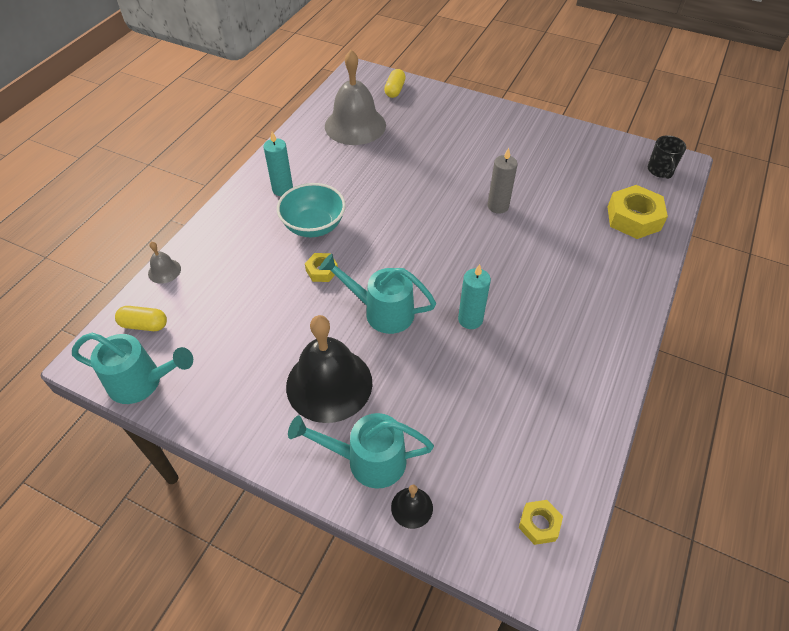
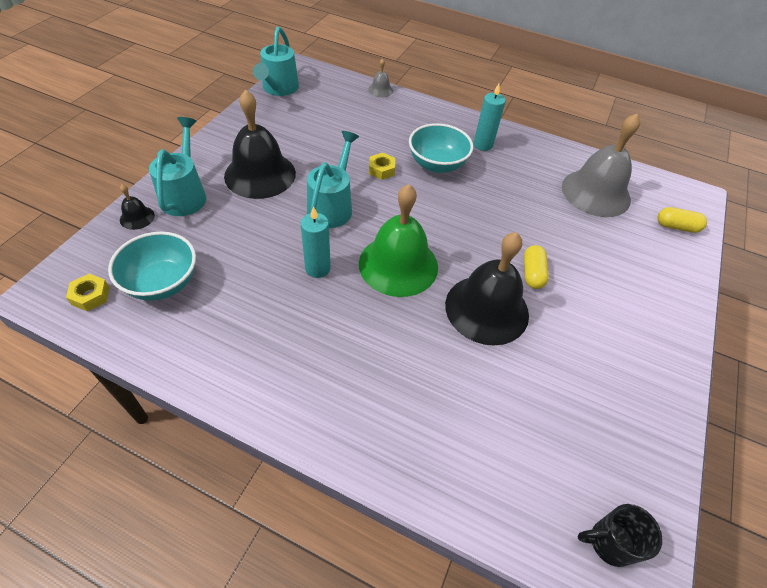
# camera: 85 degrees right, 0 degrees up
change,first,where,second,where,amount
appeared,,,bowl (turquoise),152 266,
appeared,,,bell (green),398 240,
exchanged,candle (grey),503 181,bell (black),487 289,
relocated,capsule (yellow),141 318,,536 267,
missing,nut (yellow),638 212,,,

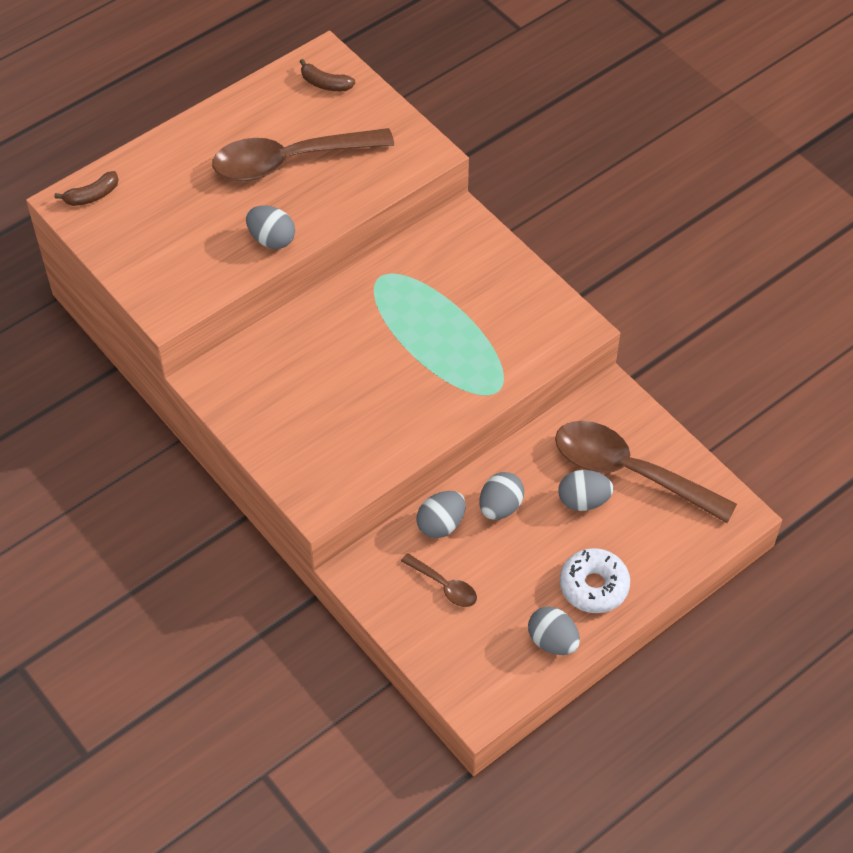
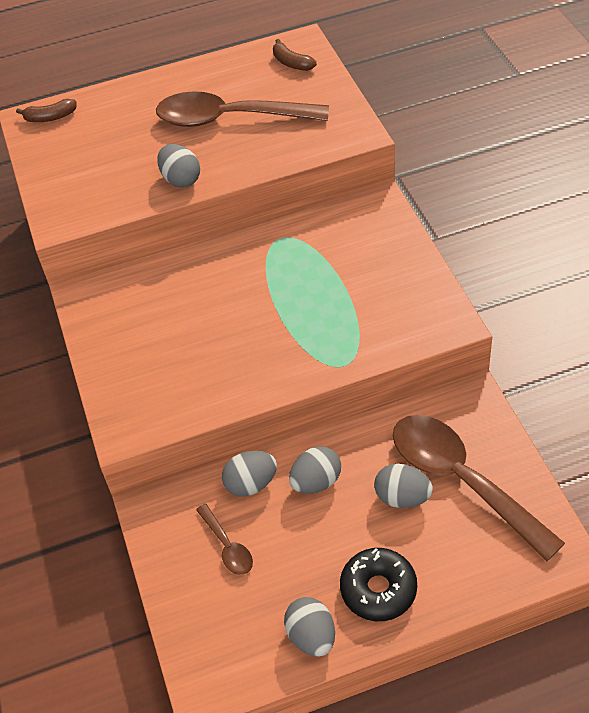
# camera: 25 degrees right, 5 degrees down
change,first,where,second,where,amount
colour,donut (white),595 580,donut (black),378 584,

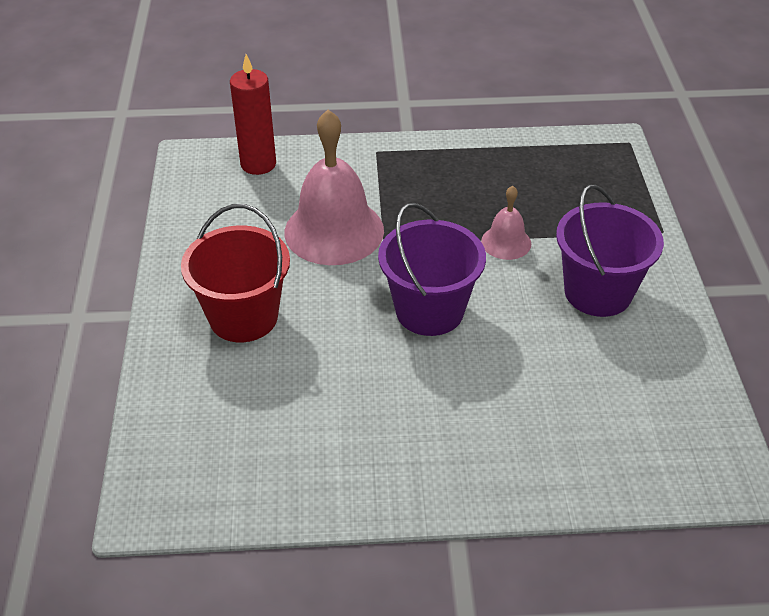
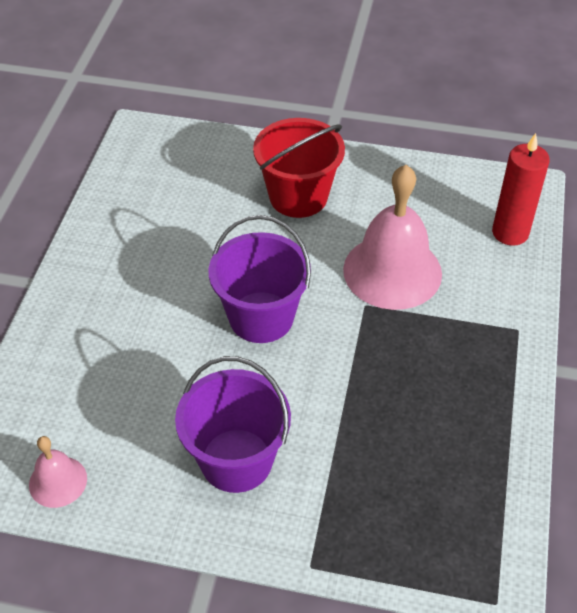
# camera: 105 degrees right, 5 degrees up
change,first,where,second,where,amount
relocated,bell (pink),506 223,,58 472,

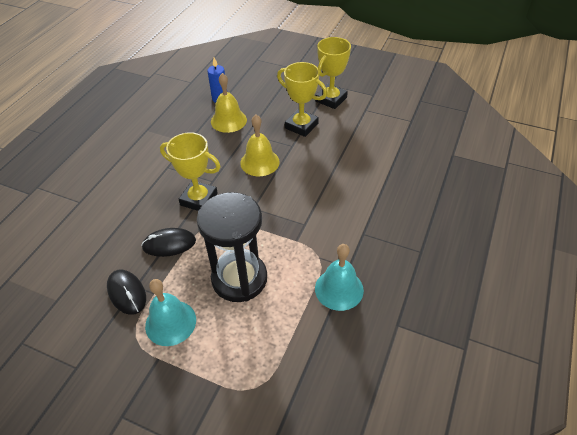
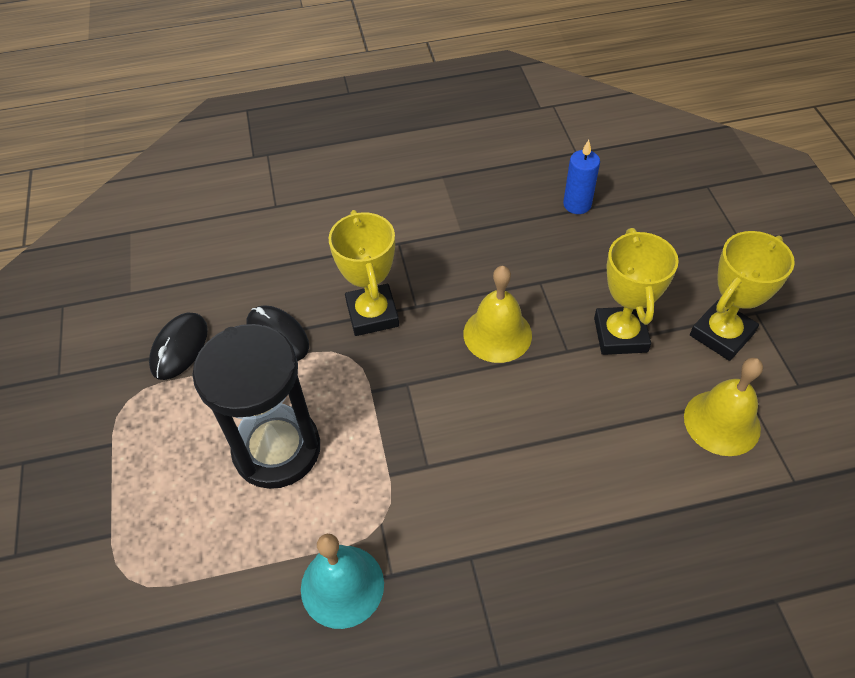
# camera: 55 degrees right, 5 degrees up
change,first,where,second,where,amount
relocated,bell (yellow),229 103,,723 407,
spun,trophy (yellow),333 73,,742 296,45 degrees counterclockwise
missing,bell (turquoise),170 312,,,

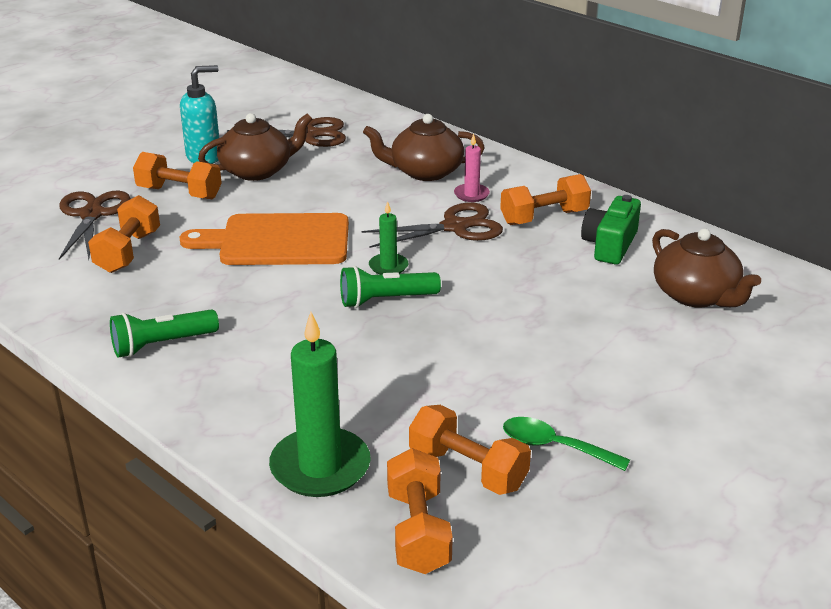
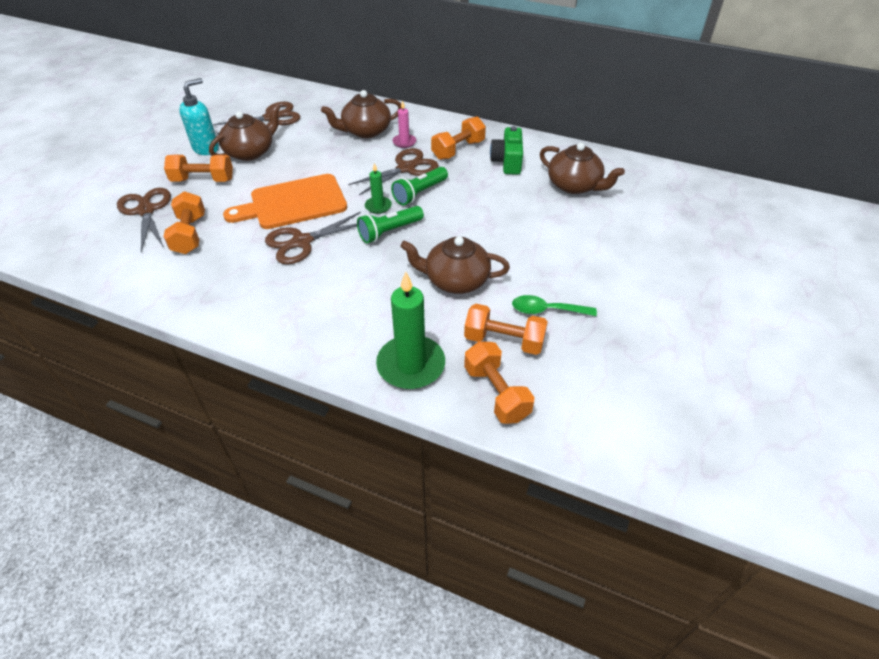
# camera: 20 degrees left, 15 degrees up
change,first,where,second,where,amount
appeared,,,scissors (brown),313 238,
relocated,flashlight (green),164 333,,419 186,
appeared,,,teapot (brown),455 265,

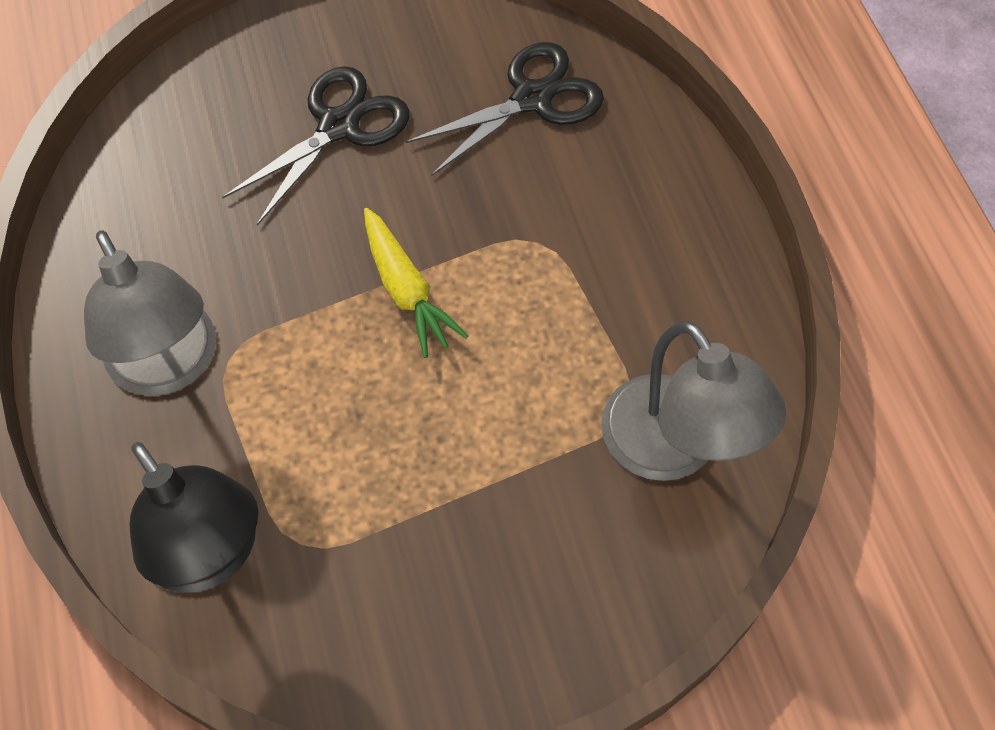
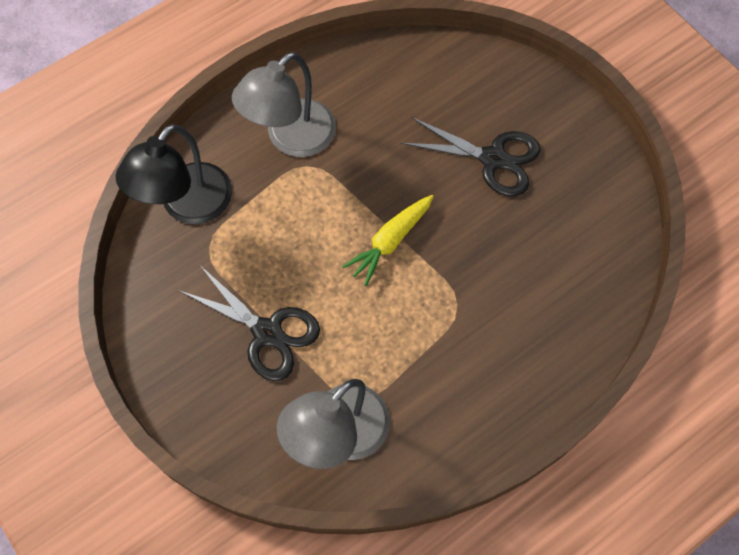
# camera: 70 degrees right, 5 degrees up
change,first,where,second,where,amount
relocated,scissors (black),504 109,,250 323,

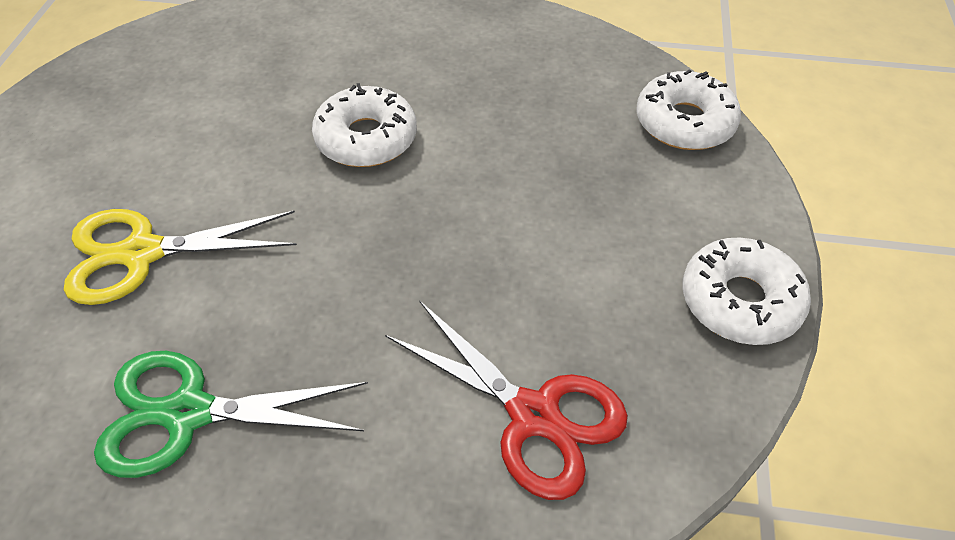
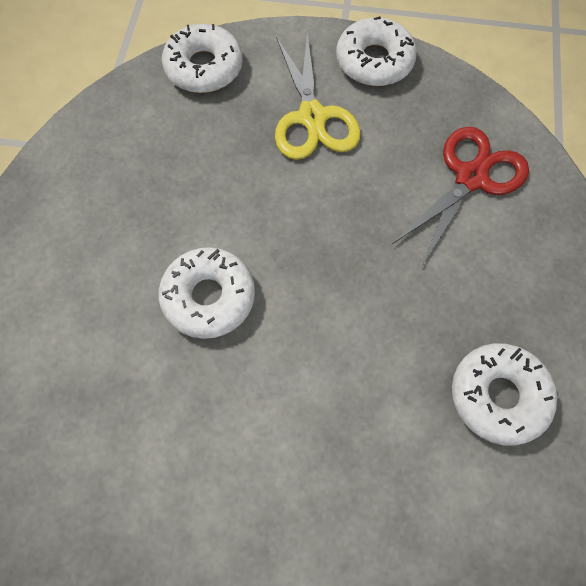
# camera: 90 degrees left, 15 degrees up
change,first,where,second,where,amount
relocated,scissors (yellow),180 257,,318 96,
exchanged,scissors (green),231 414,donut (white),504 394,

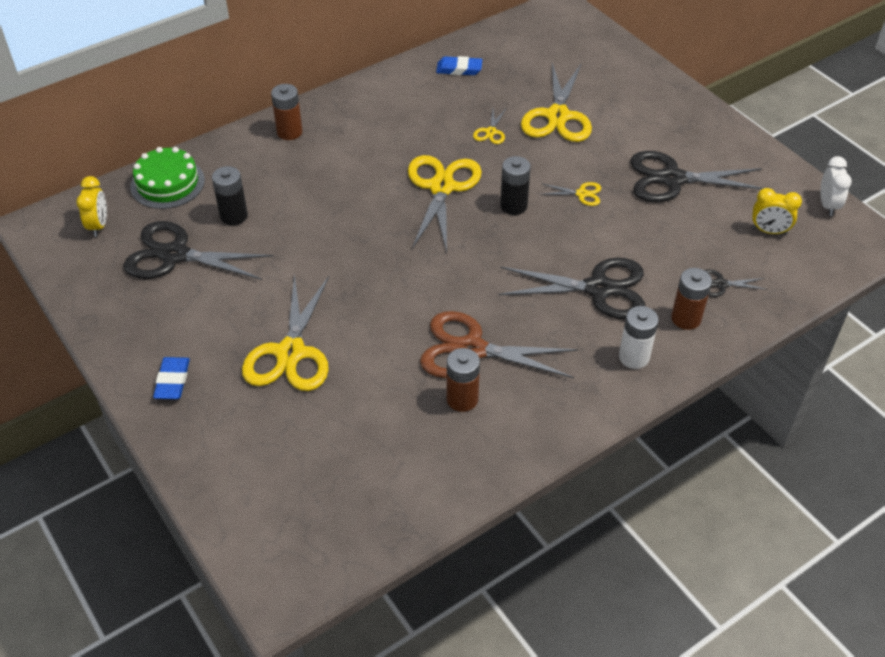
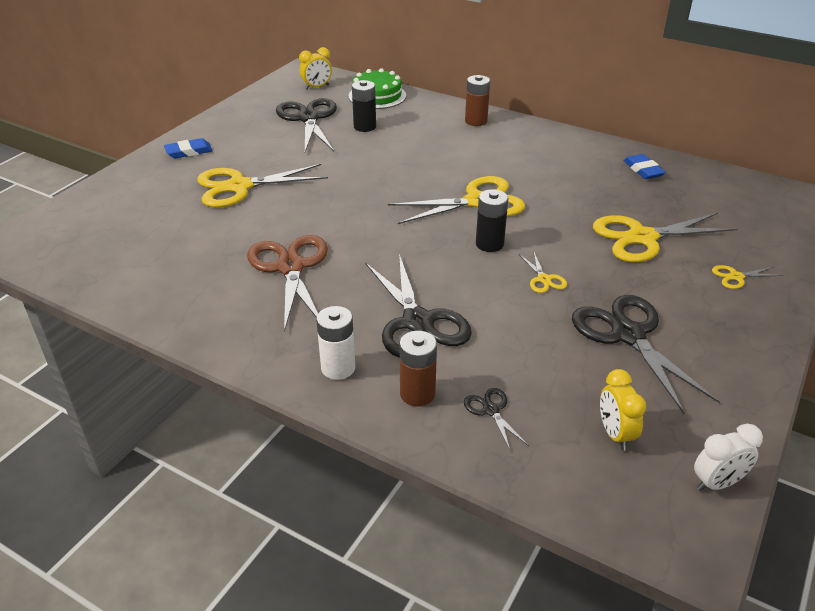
# camera: 65 degrees right, 10 degrees down
change,first,where,second,where,amount
relocated,scissors (yellow),489 126,,747 277,
missing,battery (brown),463 380,,,

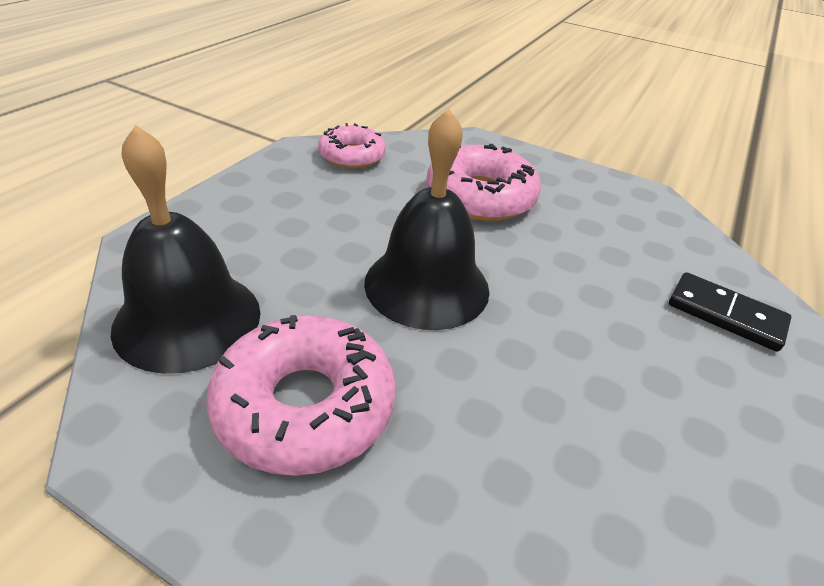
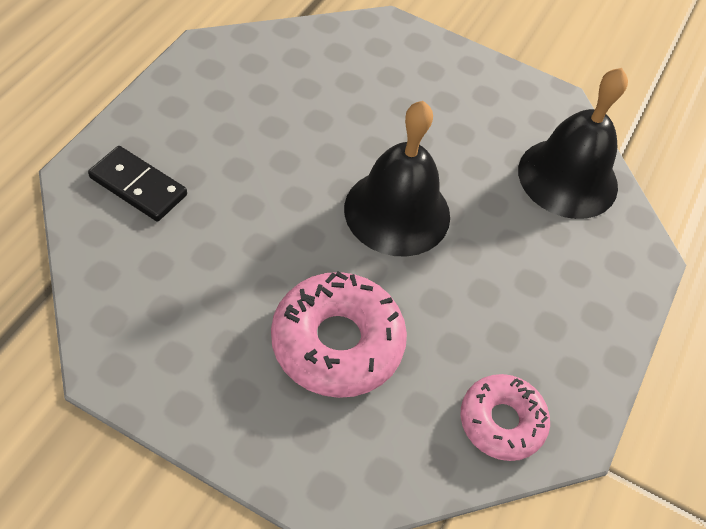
# camera: 175 degrees right, 15 degrees up
change,first,where,second,where,amount
missing,donut (pink),301 395,,,

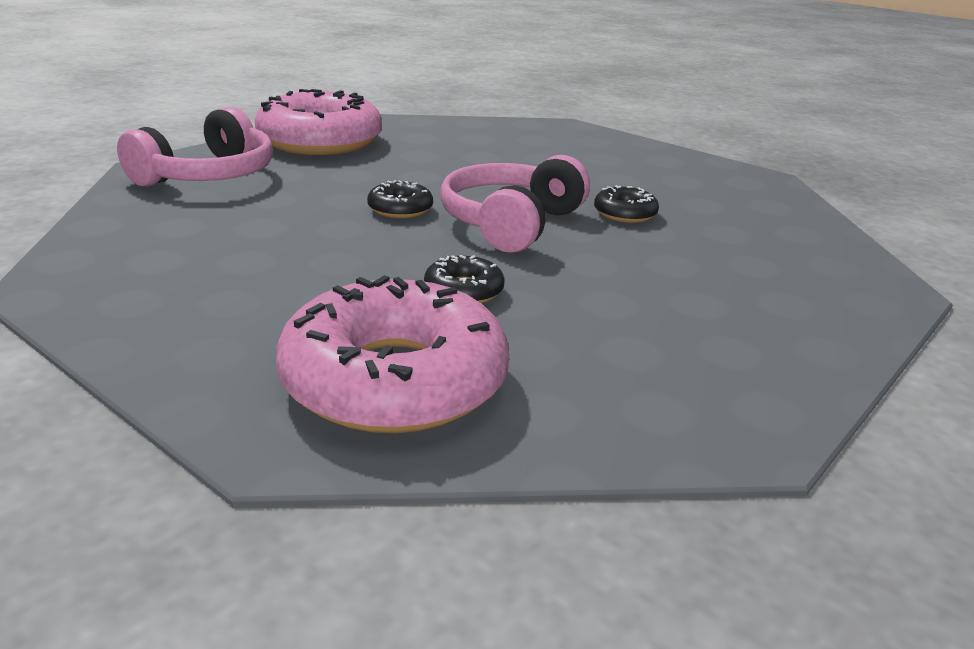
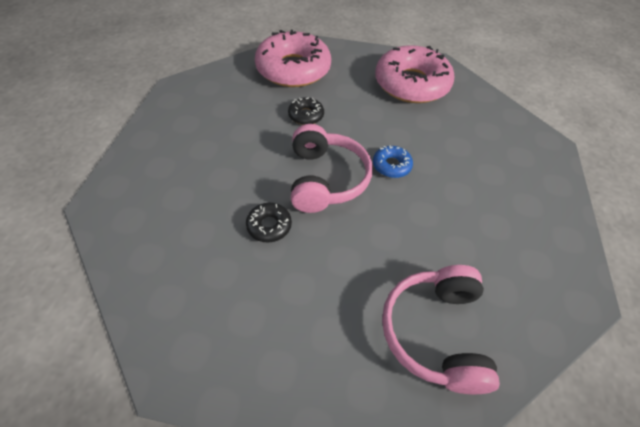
# camera: 150 degrees right, 25 degrees up
change,first,where,second,where,amount
colour,donut (black),400 199,donut (blue),393 161,
relocated,donut (pink),318 122,,414 74,
relocated,headphones (pink),195 147,,441 329,

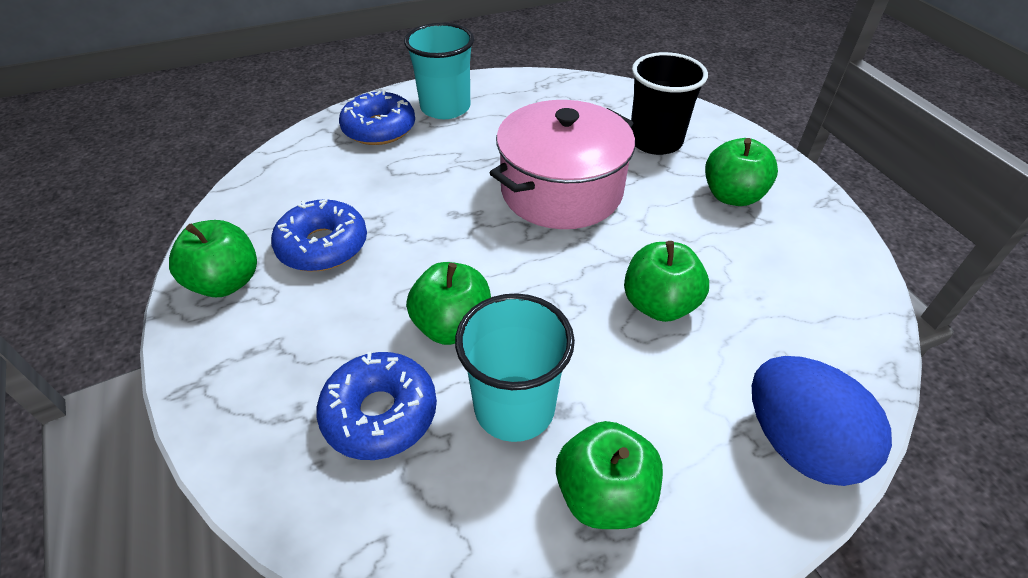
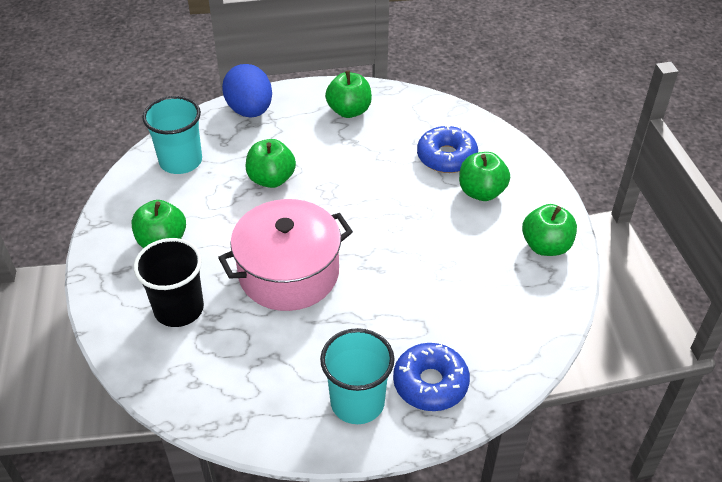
# camera: 165 degrees left, 0 degrees up
change,first,where,second,where,amount
relocated,cup (turquoise),515 367,,172 135,
relocated,apple (green),448 303,,484 176,
missing,donut (blue),319 235,,,

